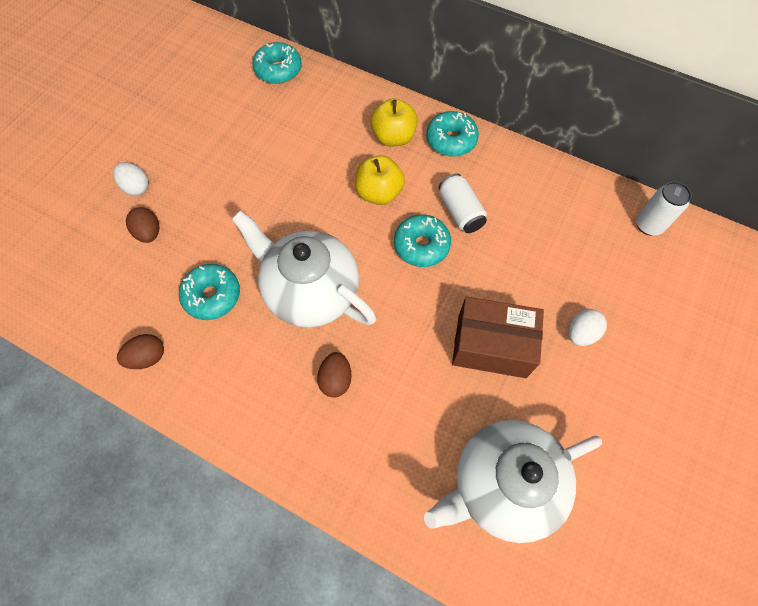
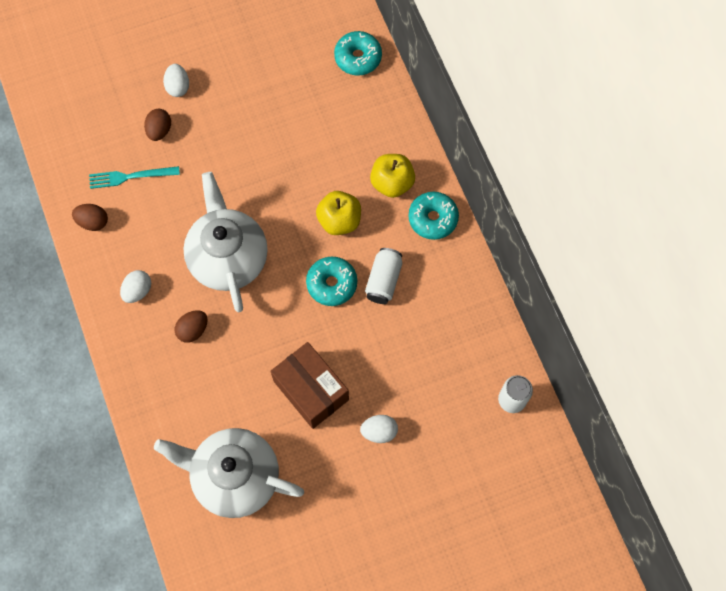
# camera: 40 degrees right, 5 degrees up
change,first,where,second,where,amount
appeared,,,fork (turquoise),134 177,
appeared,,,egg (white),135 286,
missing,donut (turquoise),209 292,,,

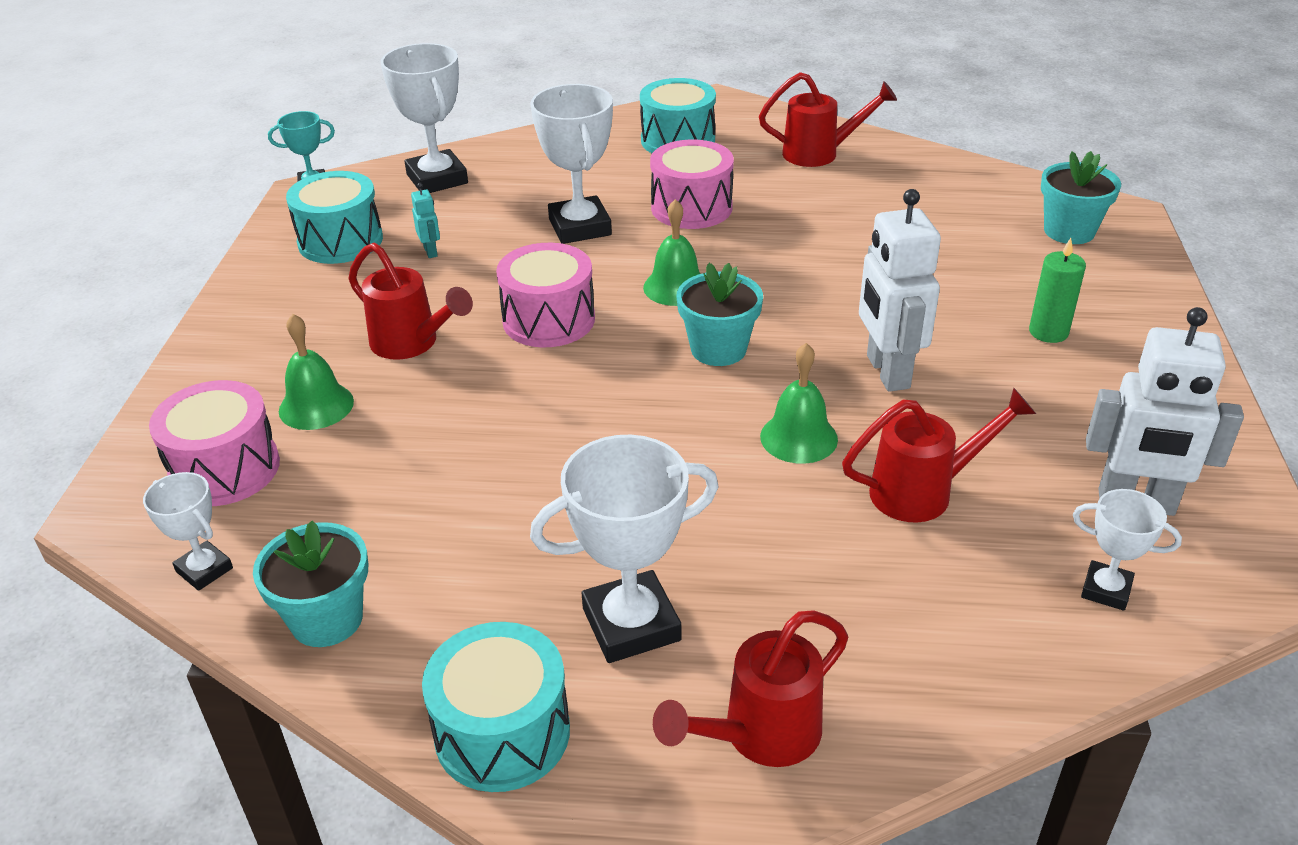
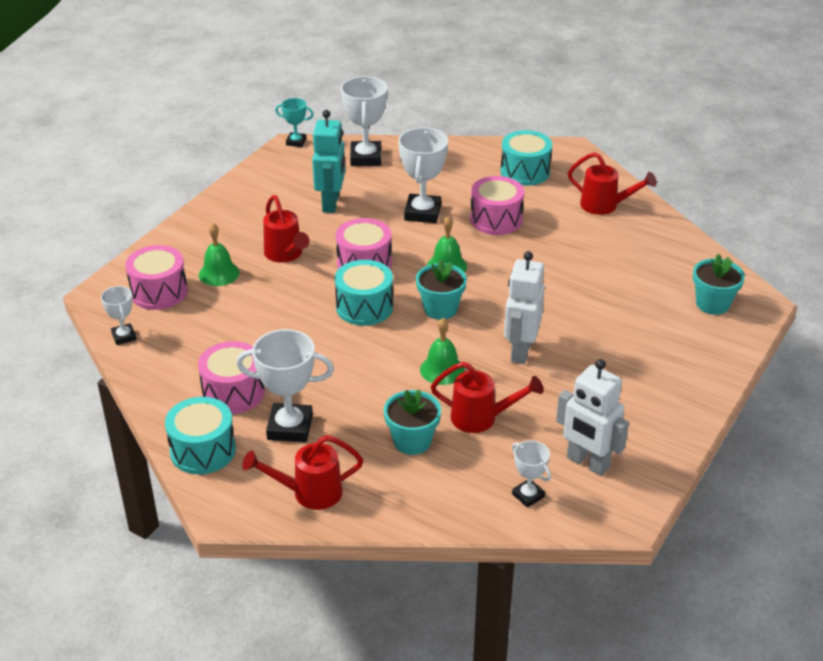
# camera: 25 degrees right, 0 degrees up
change,first,where,second,where,amount
appeared,,,drum (pink),231 377,
size,robot (turquoise),425 220,,328 161,x2.29
relocated,drum (turquoise),334 217,,364 293,
relocated,flower pot (turquoise),310 583,,412 422,
missing,candle (green),1057 290,,,

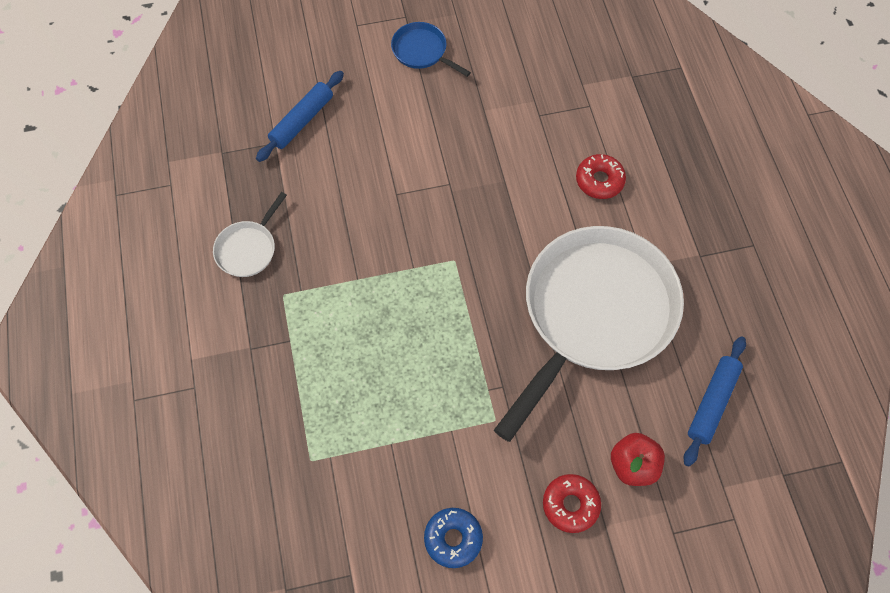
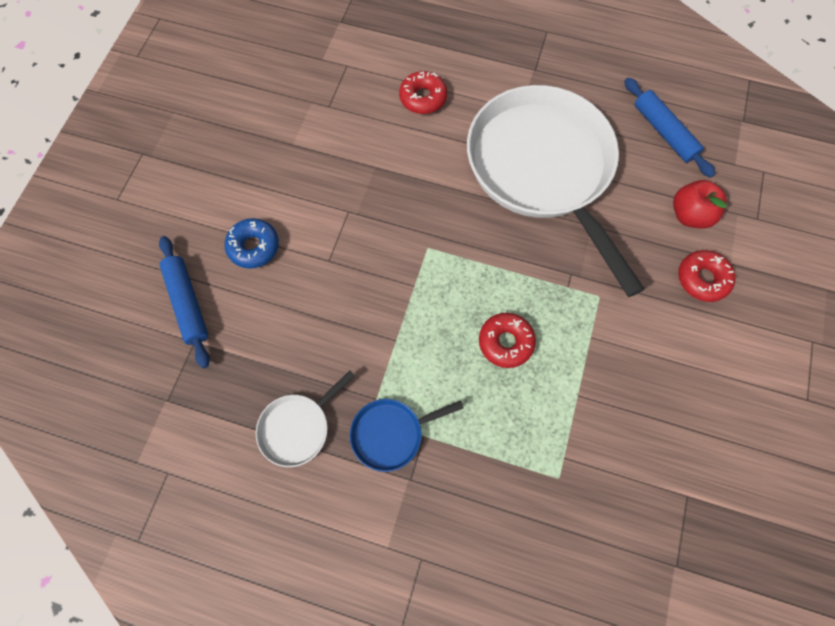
# camera: 60 degrees left, 5 degrees up
change,first,where,second,where,amount
relocated,donut (blue),453 538,,252 243,
spun,pan (white),250 234,,305 418,75 degrees clockwise
relocated,pan (blue),431 49,,407 435,
appeared,,,donut (red),507 340,

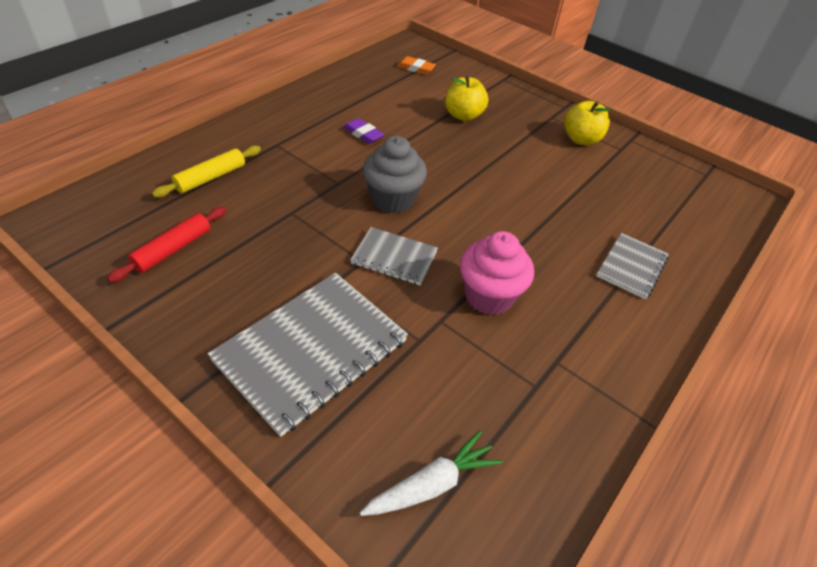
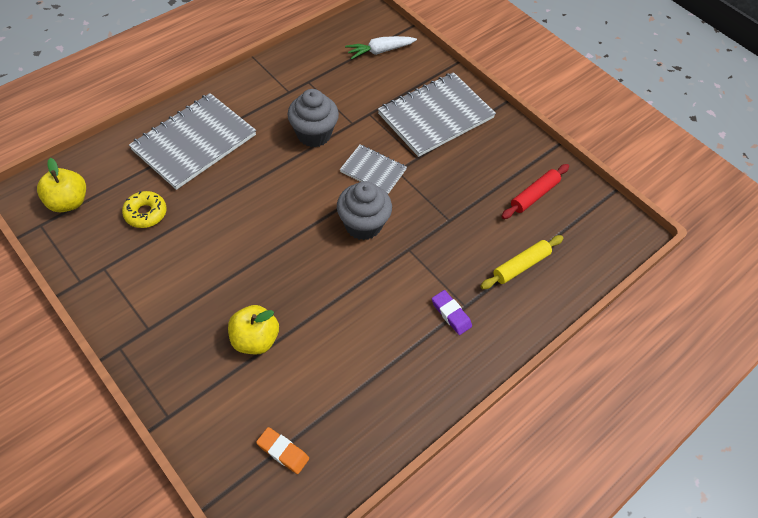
# camera: 170 degrees left, 10 degrees up
change,first,where,second,where,amount
relocated,apple (yellow),587 123,,61 185,
appeared,,,donut (yellow),144 209,
size,notebook (grey),633 266,,192 141,x1.86
colour,cupcake (pink),497 273,cupcake (grey),313 118,
relocated,eraser (purple),363 131,,452 312,

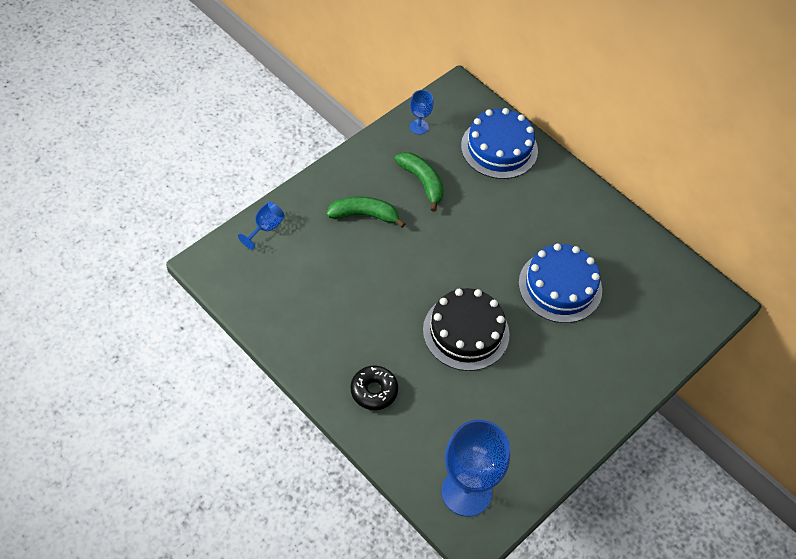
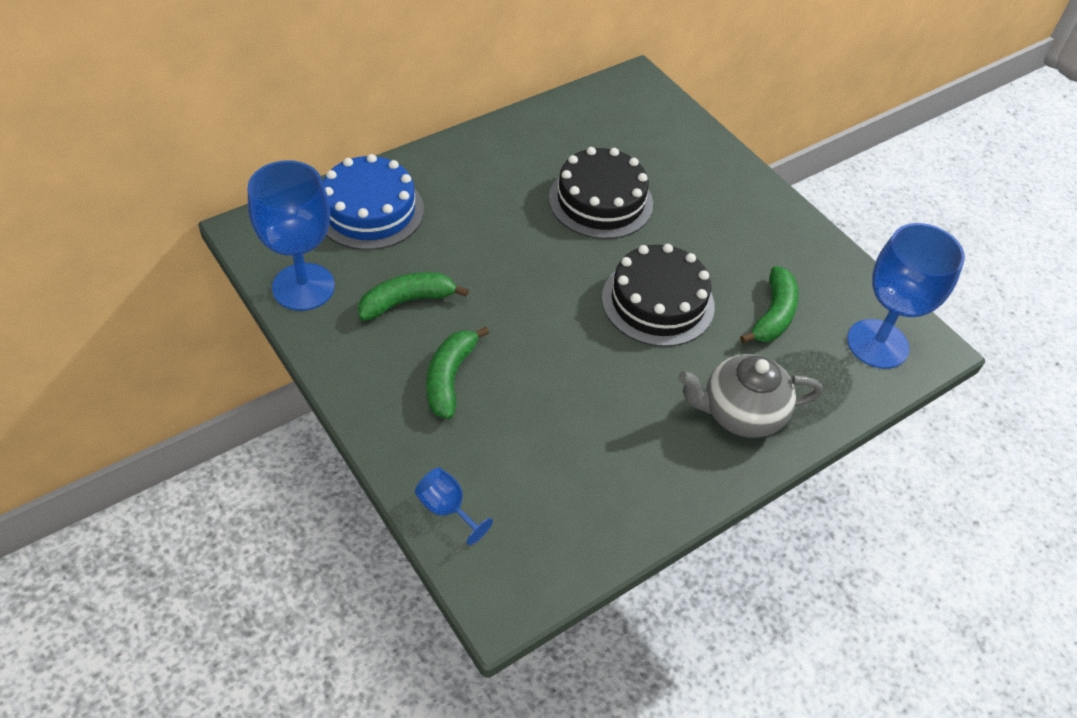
# camera: 80 degrees left, 5 degrees down
change,first,where,second,where,amount
size,goblet (blue),422 112,,291 235,x2.12
colour,cake (blue),560 283,cake (black),601 193,
exchanged,donut (black),374 387,teapot (grey),750 396,
appeared,,,banana (green),769 304,

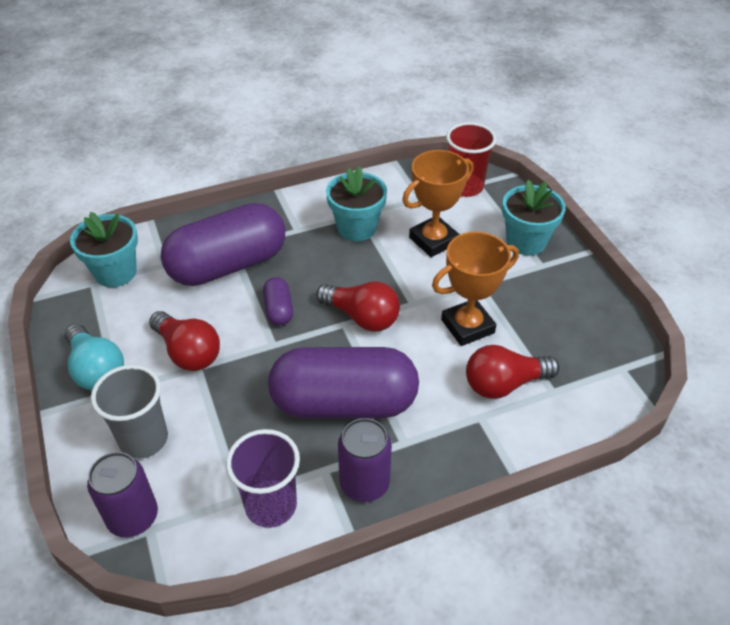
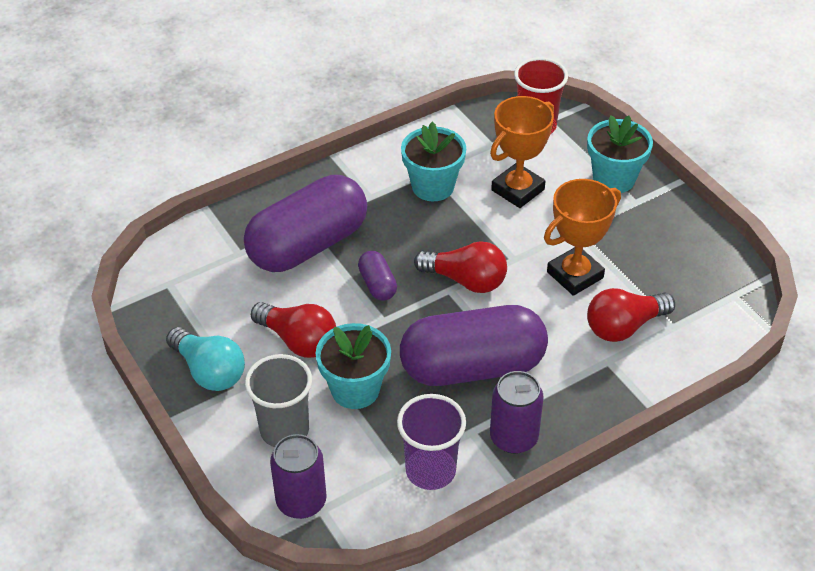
# camera: 10 degrees left, 0 degrees up
change,first,where,second,where,amount
relocated,flower pot (turquoise),104 249,,353 366,

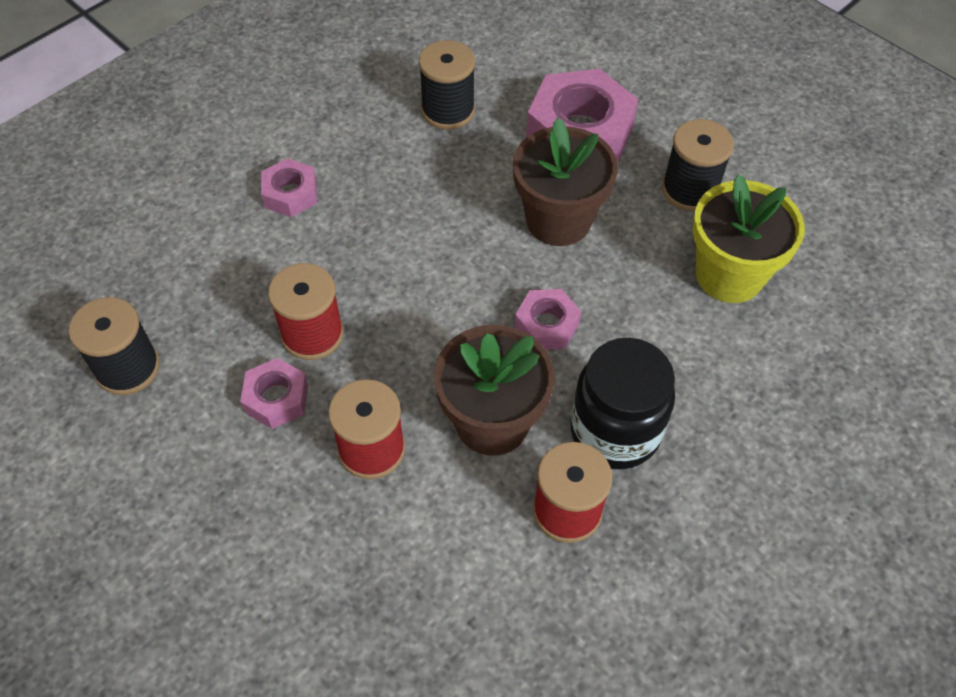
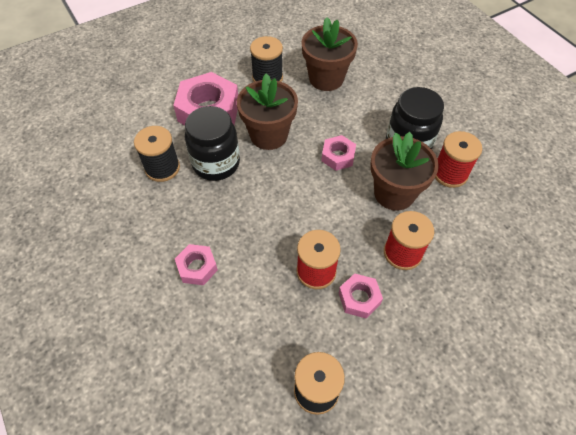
# camera: 75 degrees left, 0 degrees up
change,first,where,second,where,amount
appeared,,,jar (black),212 143,
colour,flower pot (yellow),748 238,flower pot (brown),329 54,

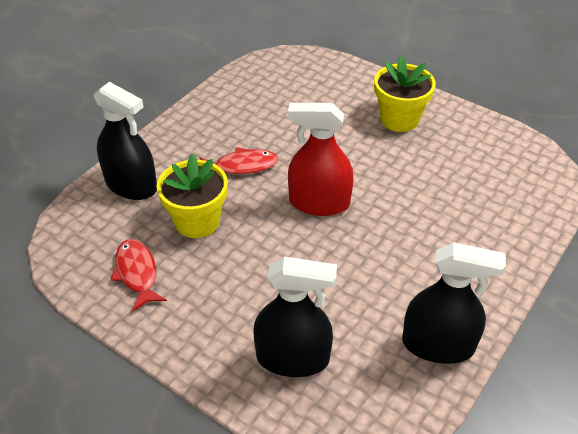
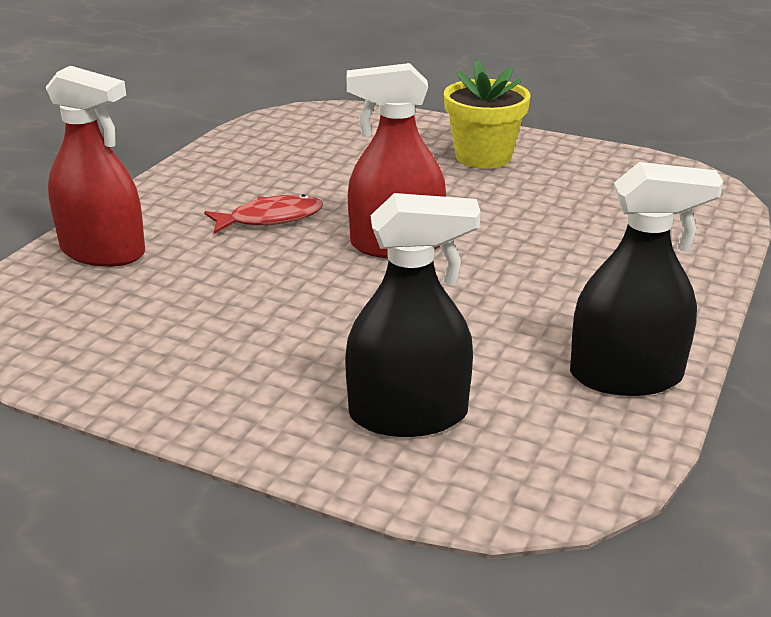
# camera: 10 degrees left, 15 degrees down
change,first,where,second,where,amount
colour,spray bottle (black),125 141,spray bottle (red),95 166,
missing,fish (red),139 275,,,
missing,flower pot (yellow),192 195,,,

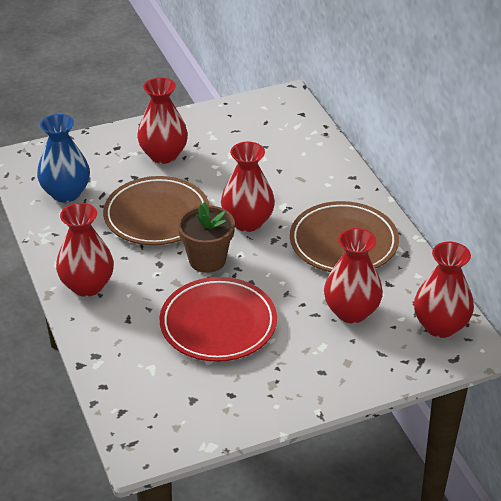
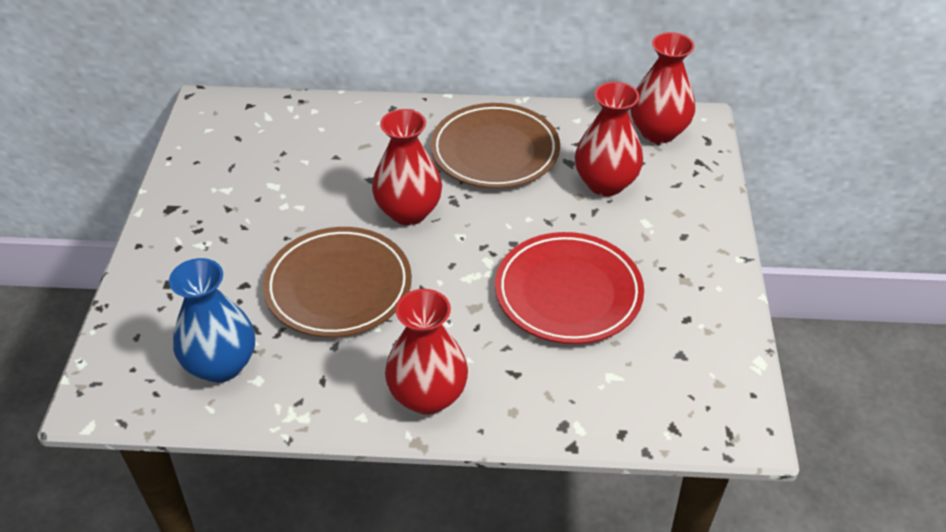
# camera: 65 degrees left, 5 degrees up
change,first,where,second,where,amount
missing,vase (red),162 121,,,
missing,flower pot (brown),206 237,,,

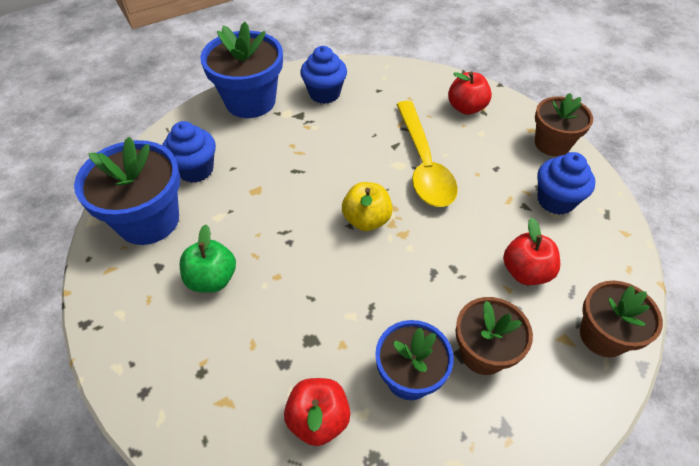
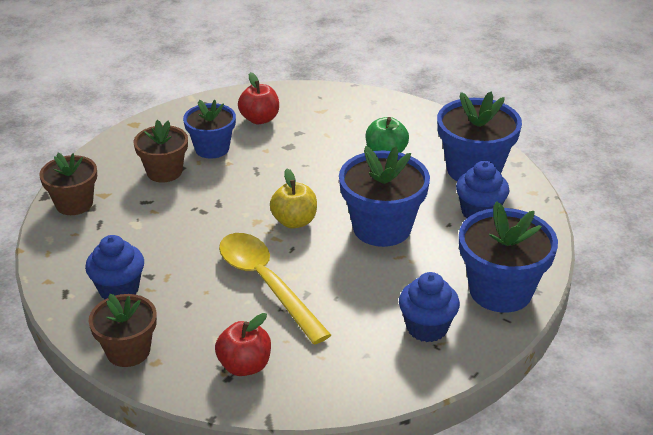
# camera: 155 degrees right, 15 degrees down
change,first,where,second,where,amount
appeared,,,flower pot (blue),384 196,
missing,apple (red),531 251,,,

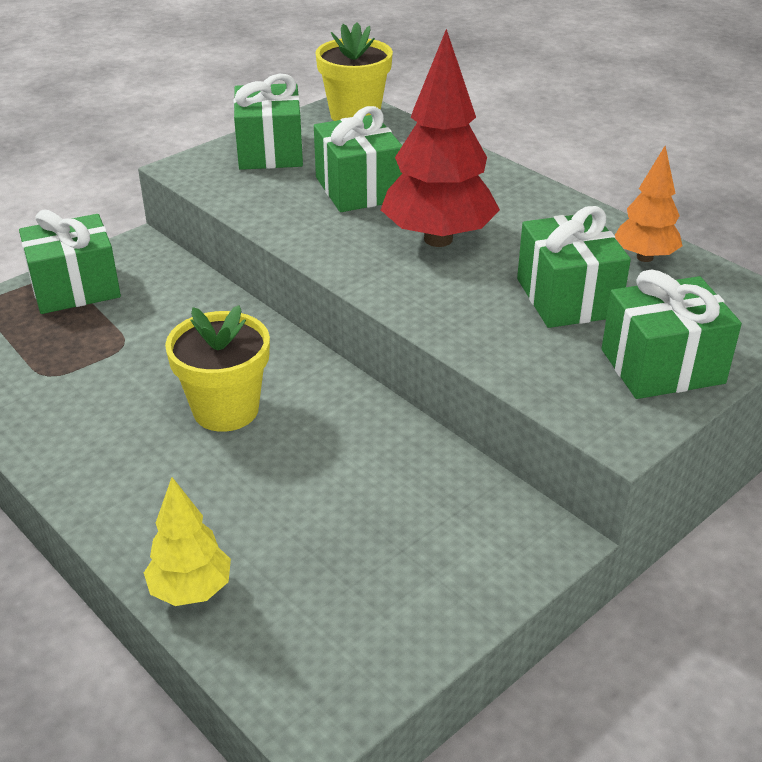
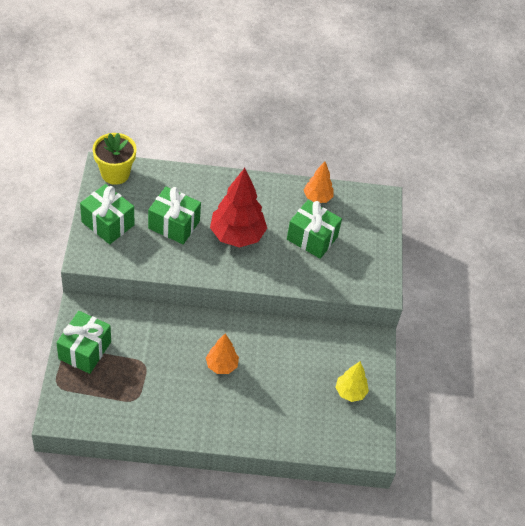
# camera: 50 degrees left, 15 degrees up
change,first,where,second,where,amount
exchanged,flower pot (yellow),217 368,tree (orange),222 353,
relocated,tree (yellow),187 541,,352 381,
missing,gift (green),672 334,,,

